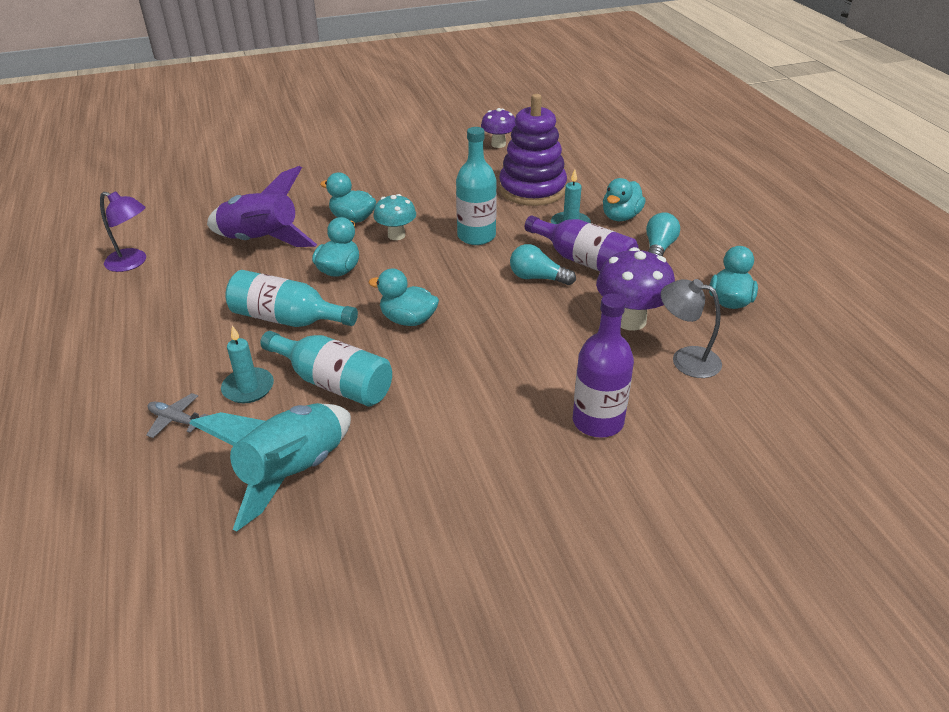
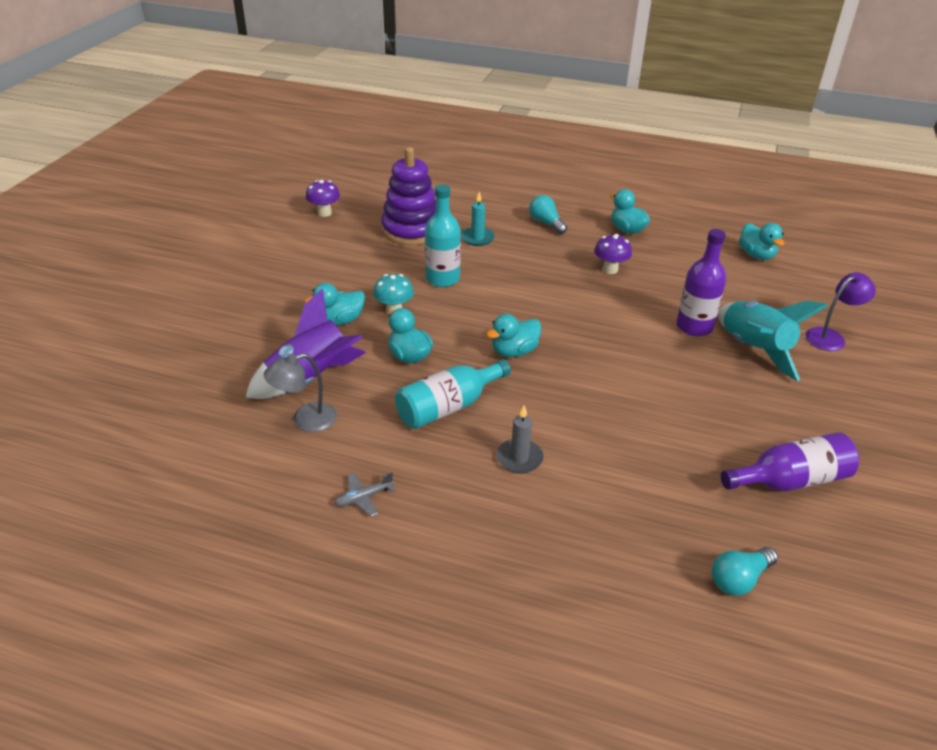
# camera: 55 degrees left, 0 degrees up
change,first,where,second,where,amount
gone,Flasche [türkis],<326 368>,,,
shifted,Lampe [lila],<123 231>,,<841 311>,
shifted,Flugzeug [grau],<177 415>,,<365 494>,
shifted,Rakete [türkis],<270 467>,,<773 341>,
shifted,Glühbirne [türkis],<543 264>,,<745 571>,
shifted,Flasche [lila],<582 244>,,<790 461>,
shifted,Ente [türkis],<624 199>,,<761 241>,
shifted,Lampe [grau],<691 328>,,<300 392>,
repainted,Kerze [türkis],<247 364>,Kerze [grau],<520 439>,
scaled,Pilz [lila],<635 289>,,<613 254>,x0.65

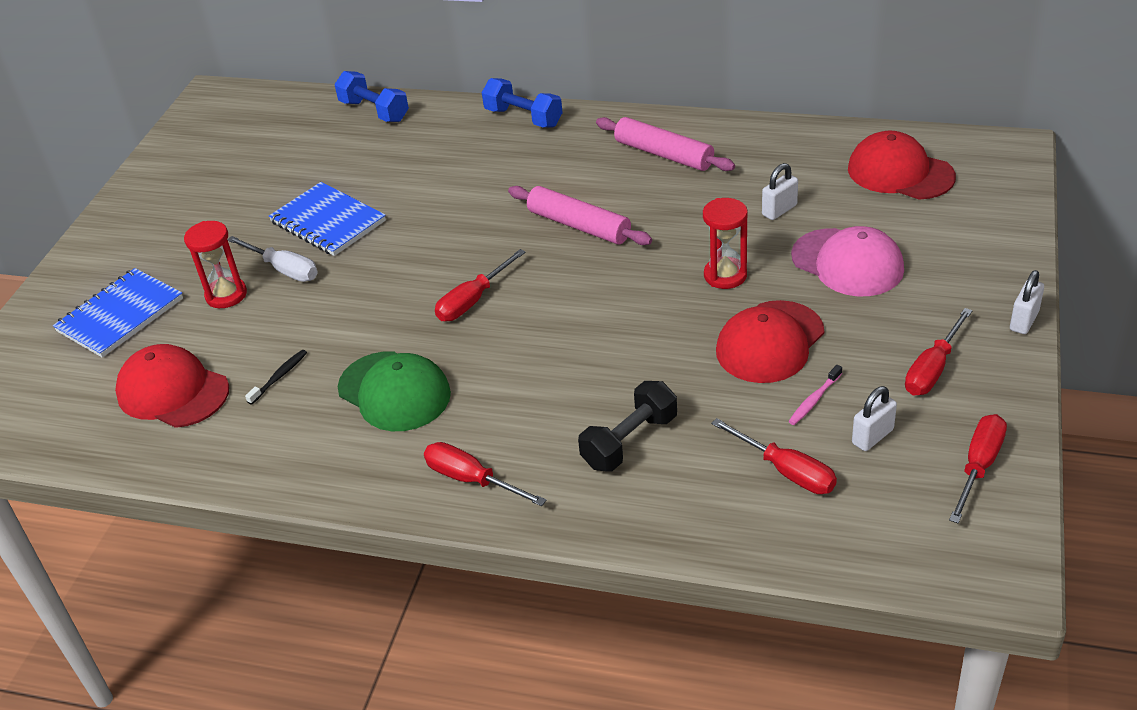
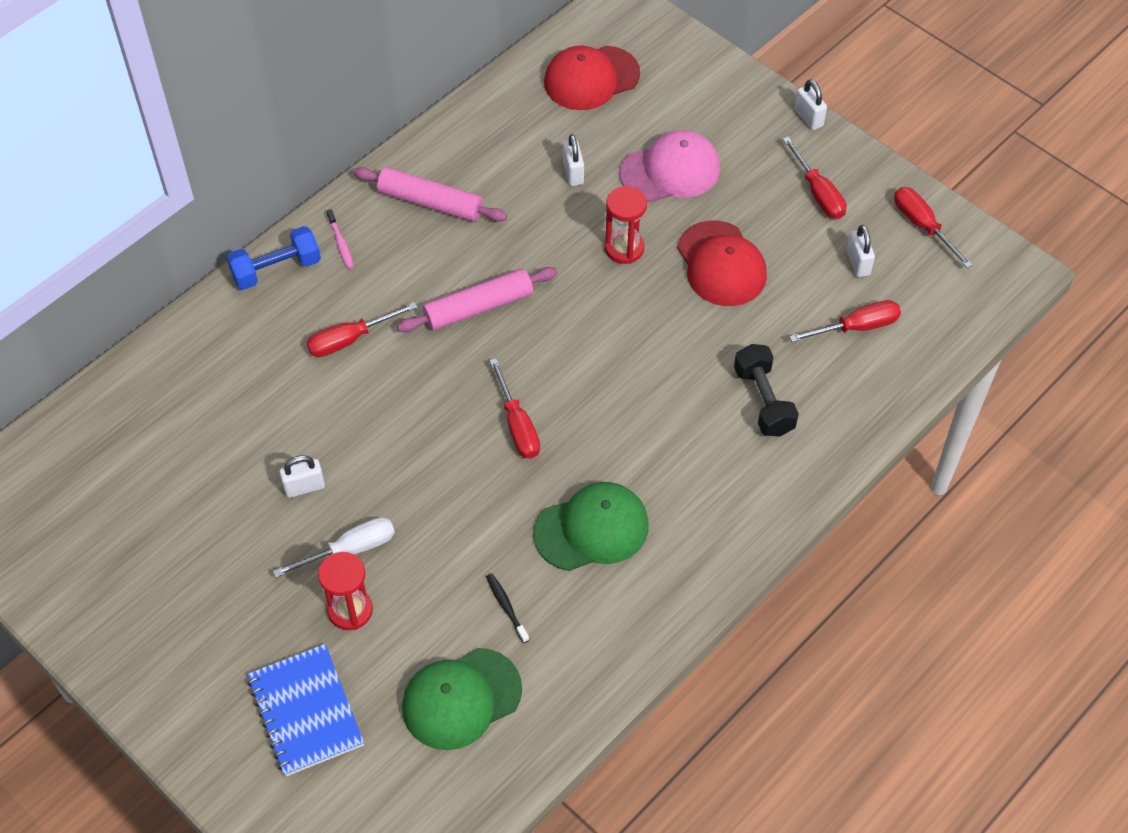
# camera: 65 degrees left, 15 degrees up
change,first,where,second,where,amount
gone,Hantel [blau],<371 96>,,,
shifted,Schraubenzieher [rot],<485 474>,,<362 329>,
shifted,Zahnbürste [rosa],<815 395>,,<340 239>,
swapped,Notizbuch [blau],<327 219>,Vorhängeschloss [weiß],<302 476>,
repainted,Kappe [rot],<172 386>,Kappe [grün],<462 699>,
rotated,Nudelholz [rosa],<665 144>,,<430 194>,45 degrees clockwise

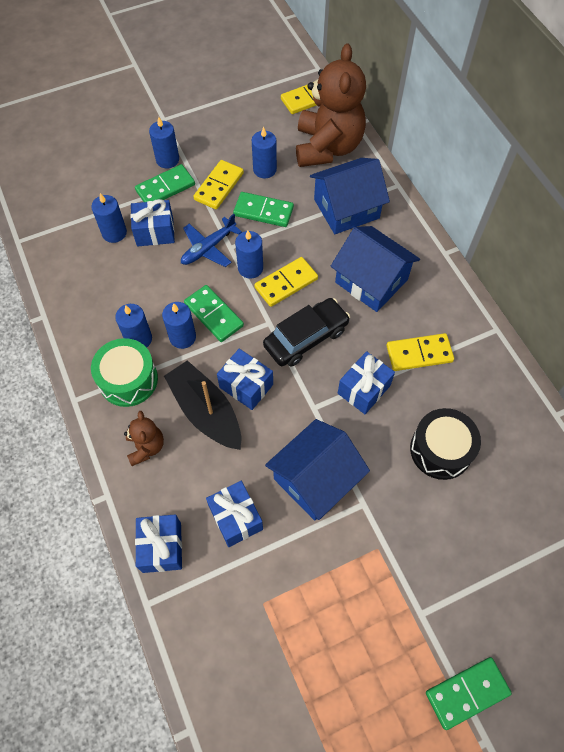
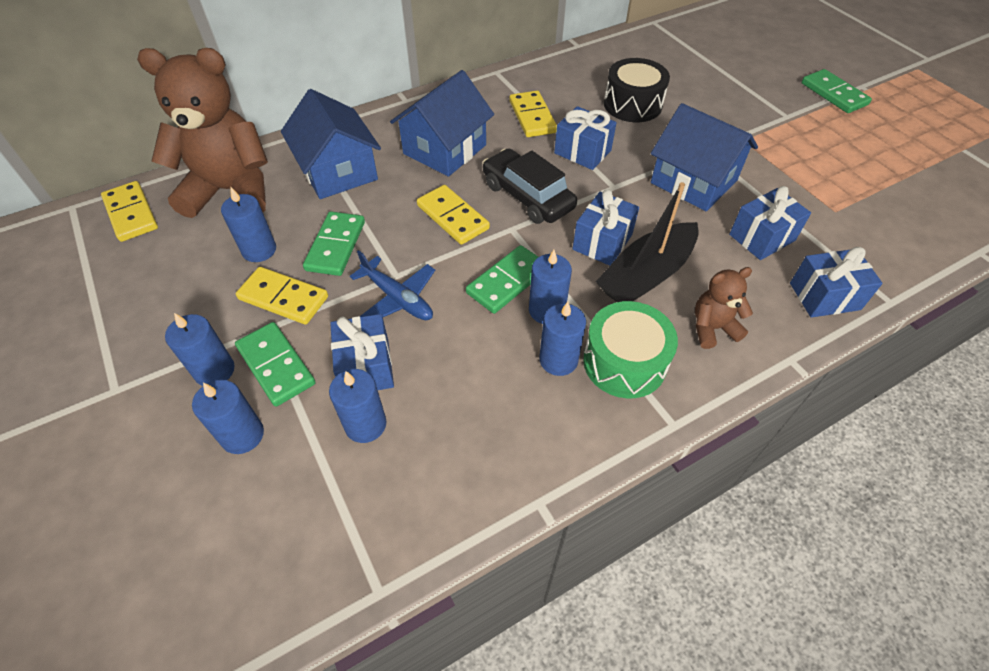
# camera: 95 degrees left, 10 degrees down
change,first,where,second,where,amount
shifted,Kerze [blau],<249 255>,,<228 417>,

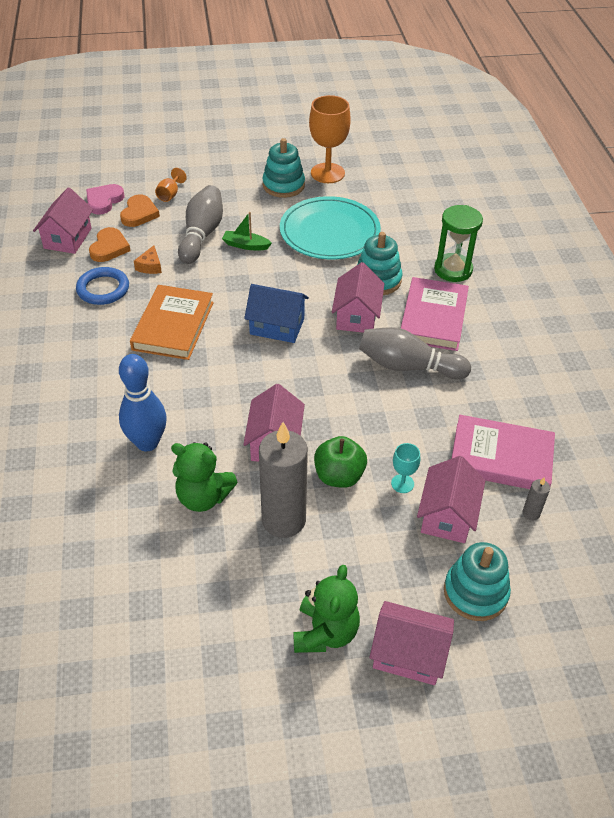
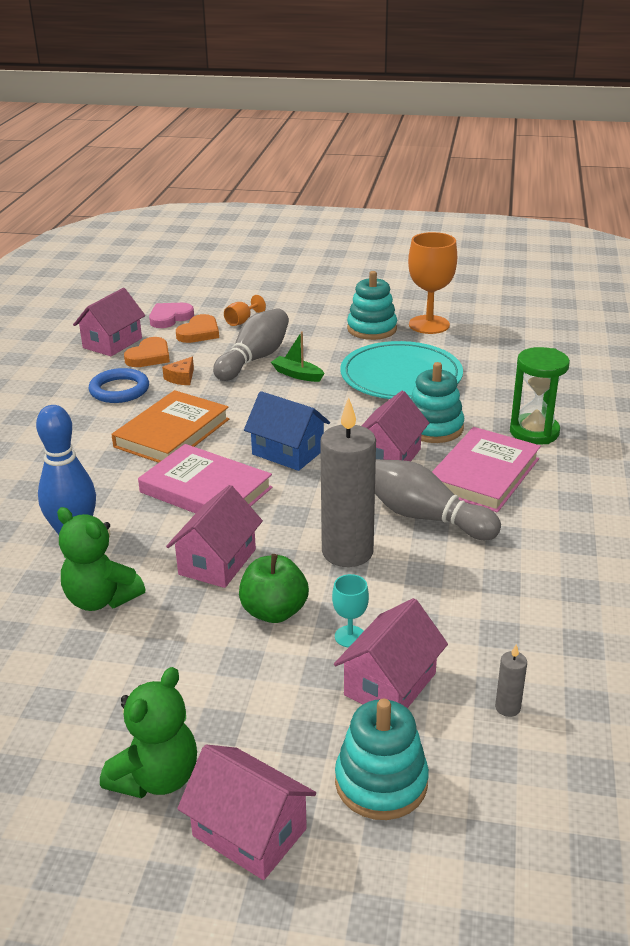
# camera: 20 degrees right, 15 degrees down
change,first,where,second,where,amount
shifted,Kerze [grau],<283 480>,,<348 482>,
shifted,Buch [rosa],<503 452>,,<205 479>,

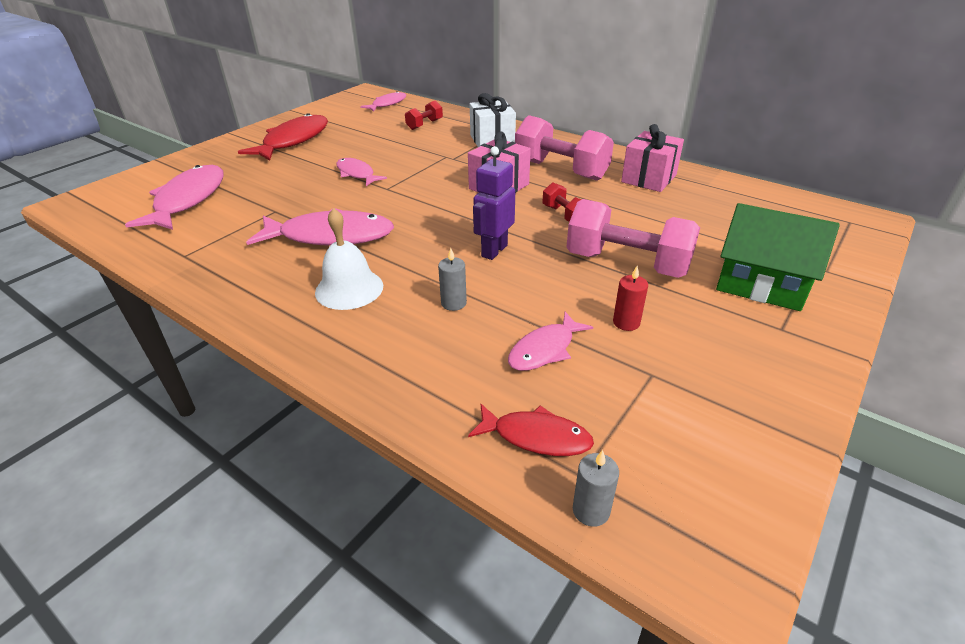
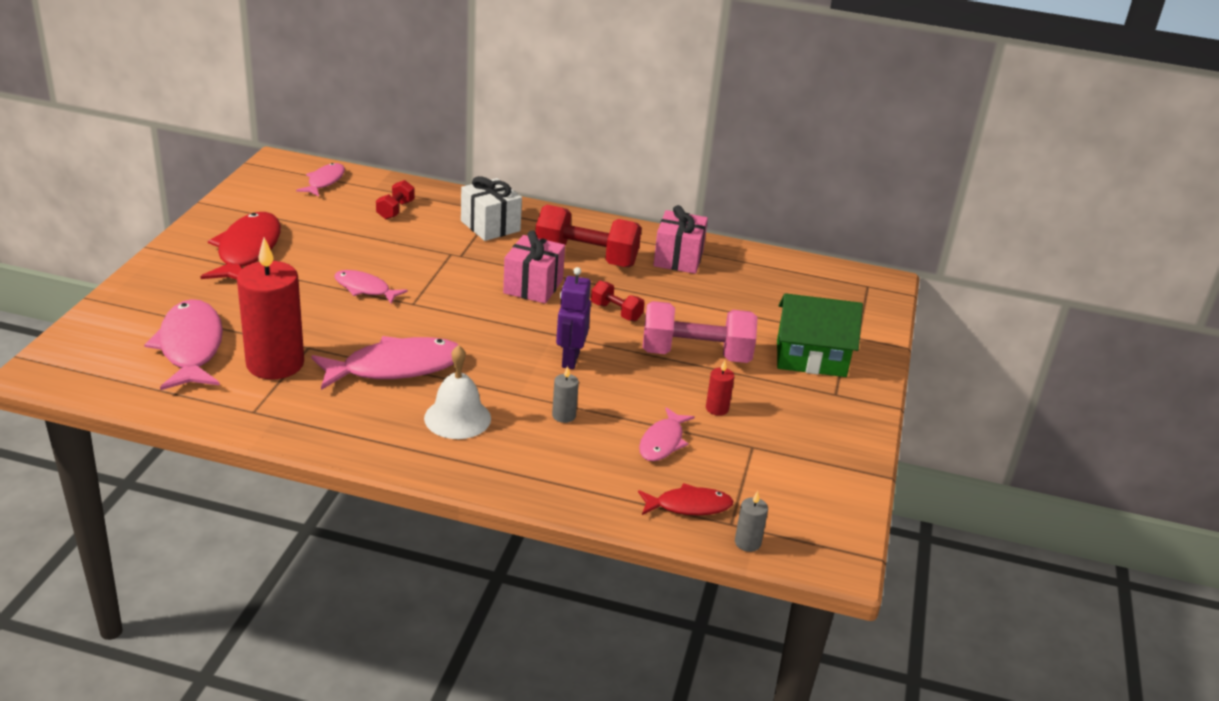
# camera: 25 degrees left, 5 degrees down
change,first,where,second,where,amount
new,,,Kerze [rot],<270 308>,
repainted,Hantel [rosa],<564 148>,Hantel [rot],<588 236>,

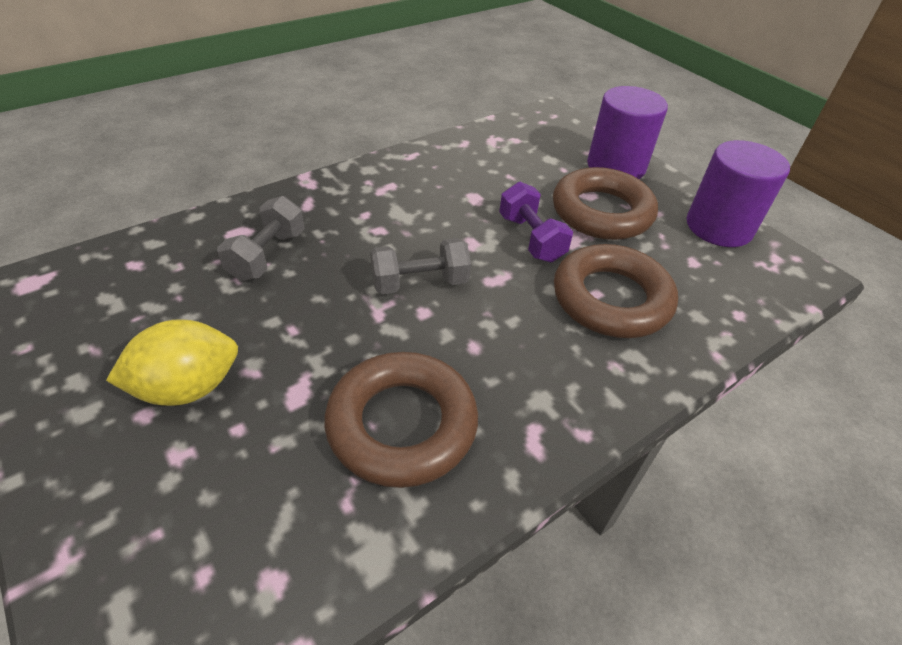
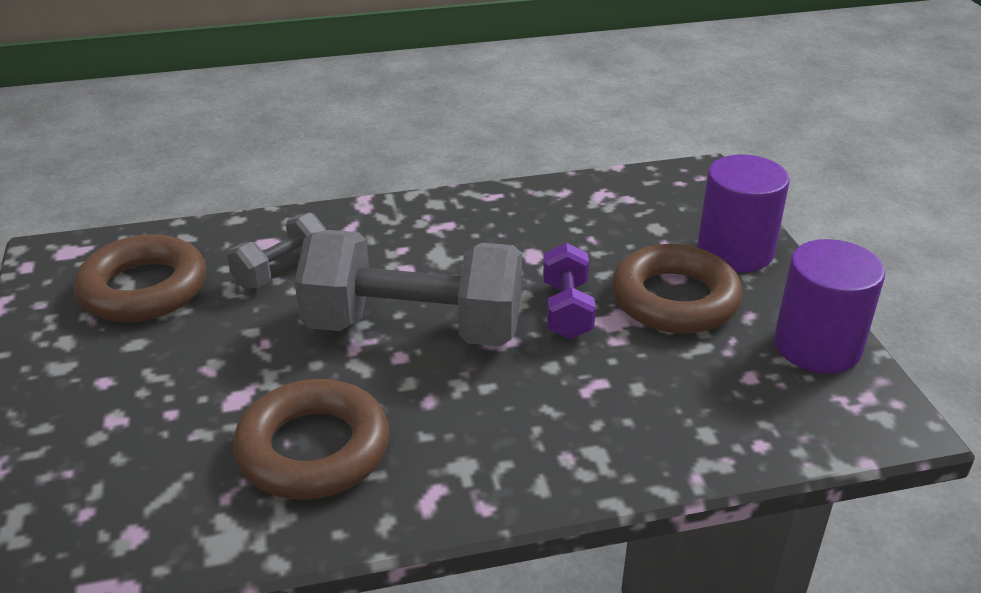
# camera: 25 degrees right, 10 degrees down
change,first,where,second,where,amount
gone,Zitrone [gelb],<172 362>,,,
shifted,Ring [braun],<616 291>,,<140 278>,
scaled,Hantel [grau],<420 266>,,<408 288>,x2.02

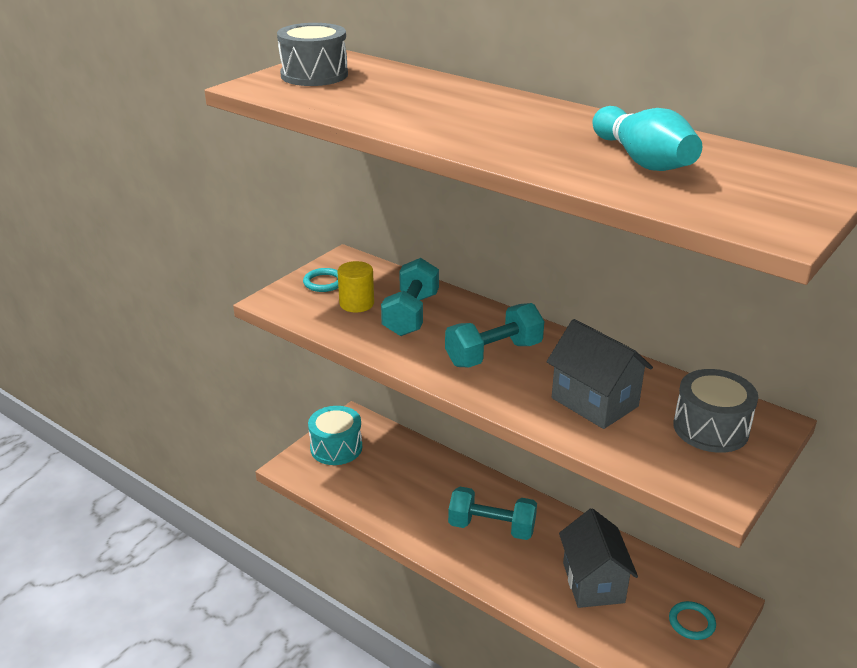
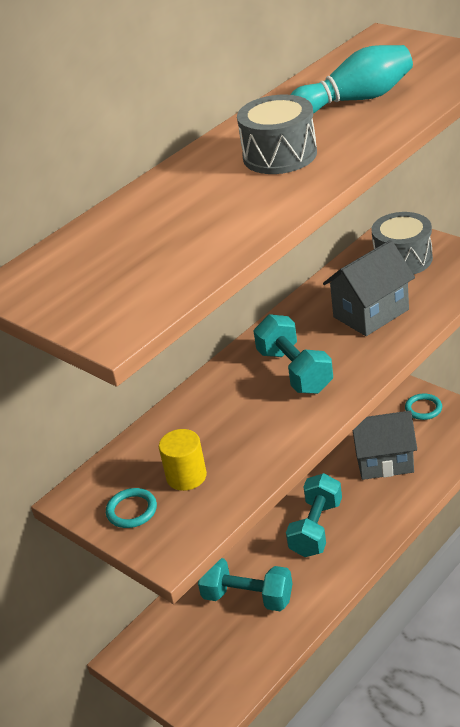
# camera: 80 degrees left, 5 degrees up
change,first,where,second,where,amount
gone,Trommel [türkis],<335 435>,,,
shifted,Trommel [grau],<312 54>,,<277 134>,
shifted,Hantel [türkis],<410 297>,,<245 584>,

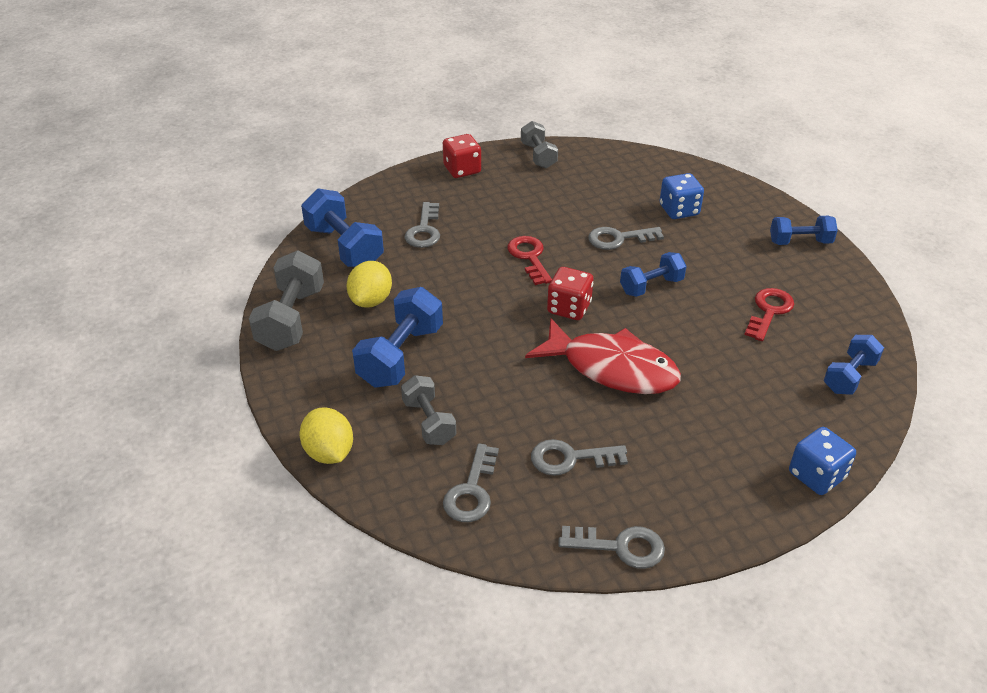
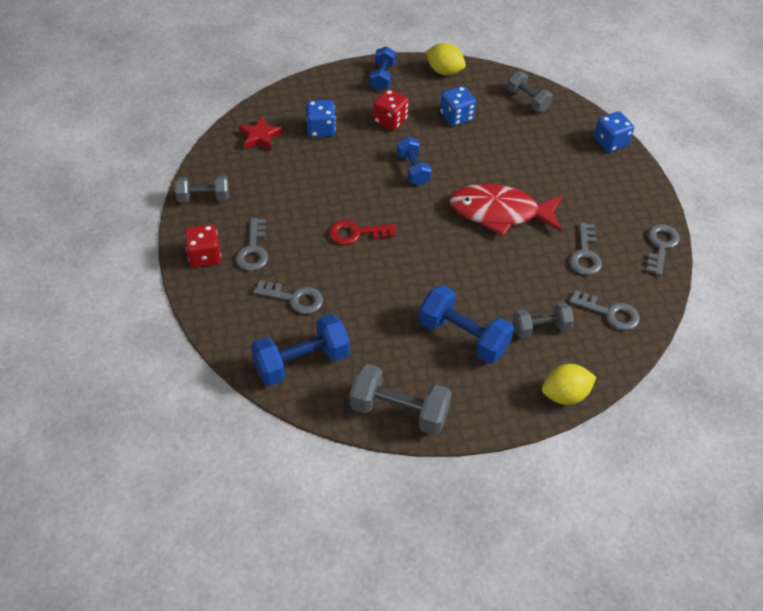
# camera: 80 degrees left, 10 degrees up
change,first,where,second,where,amount
new,,,Stern [rot],<261 133>,
shifted,Zitrone [gelb],<369 284>,,<445 59>,
shifted,Spielwürfel [rot],<570 293>,,<391 110>,
shifted,Schlüssel [grau],<626 238>,,<252 244>,
swapped,Schlüssel [rot],<769 314>,Spielwürfel [blau],<458 106>,
repainted,Hantel [blau],<854 365>,Hantel [grau],<530 91>,
rotated,Fisch [rot],<603 356>,,<506 210>,120 degrees counterclockwise

